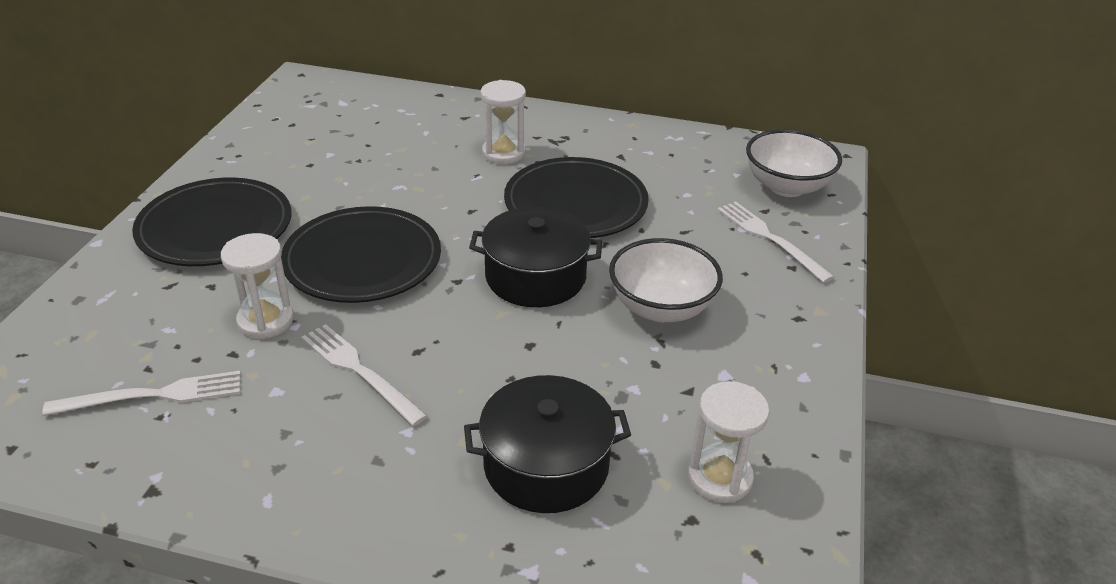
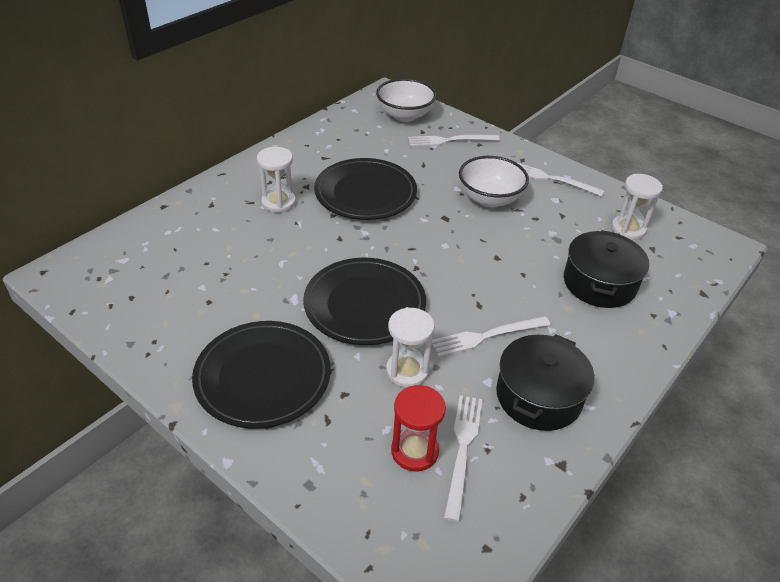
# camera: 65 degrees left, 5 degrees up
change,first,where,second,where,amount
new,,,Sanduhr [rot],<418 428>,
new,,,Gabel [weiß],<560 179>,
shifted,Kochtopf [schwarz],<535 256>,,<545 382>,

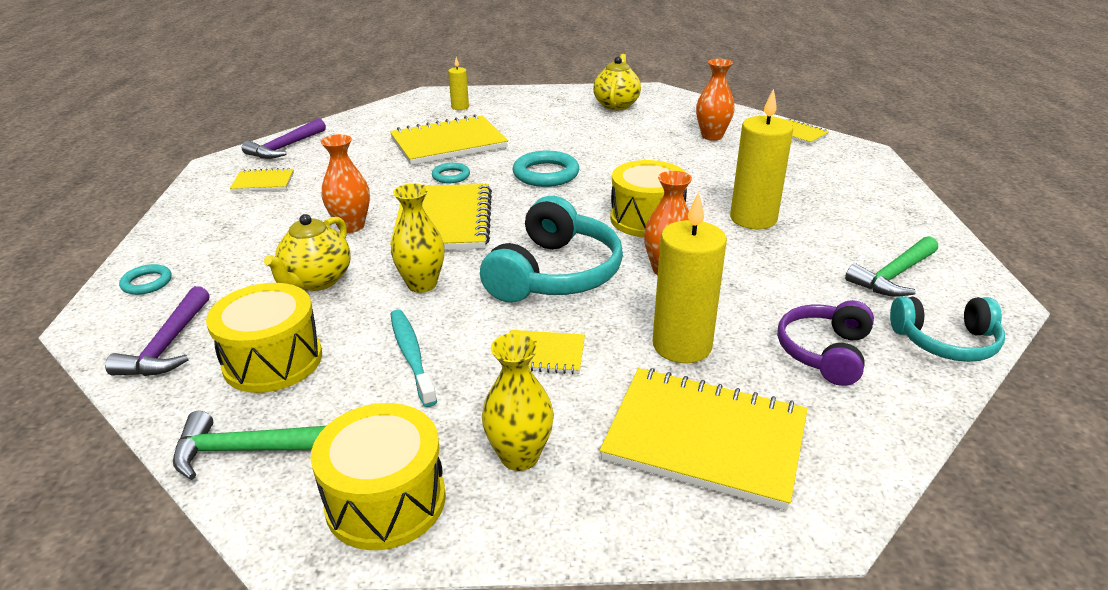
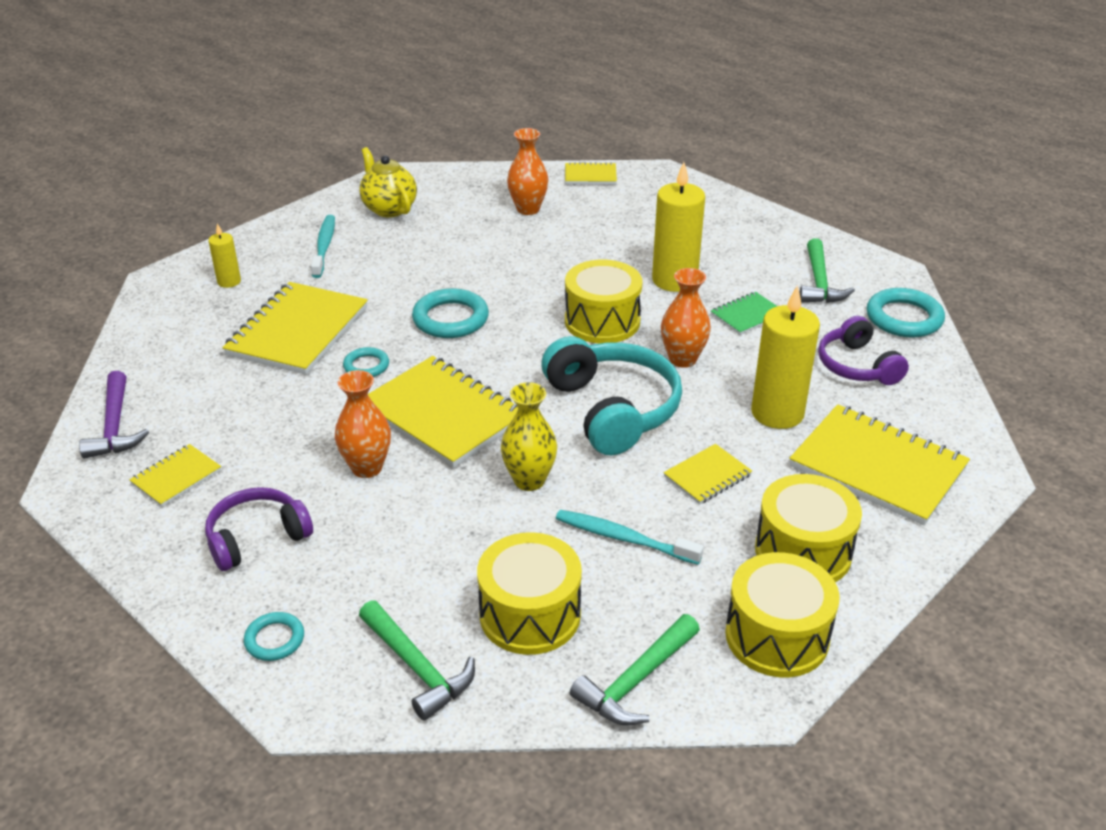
# camera: 45 degrees left, 5 degrees up
change,first,where,second,where,amount
gone,Teekanne [gelb],<307 252>,,,
new,,,Kopfhörer [lila],<259 529>,
new,,,Zahnbürste [türkis],<323 246>,
new,,,Notizbuch [grün],<744 313>,
swapped,Vase [gelb],<518 402>,Trommel [gelb],<808 528>,
swapped,Kopfhörer [türkis],<947 329>,Ring [türkis],<906 313>,
repainted,Hammer [lila],<157 331>,Hammer [grün],<417 660>,
rotated,Notizbuch [gelb],<703 439>,,<880 464>,60 degrees clockwise

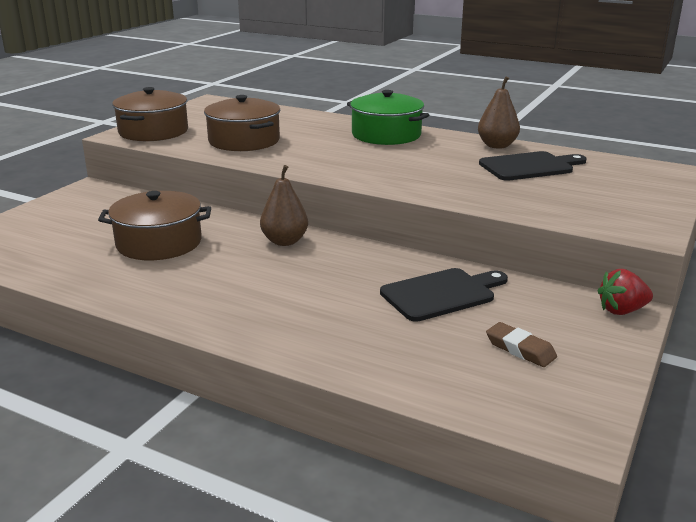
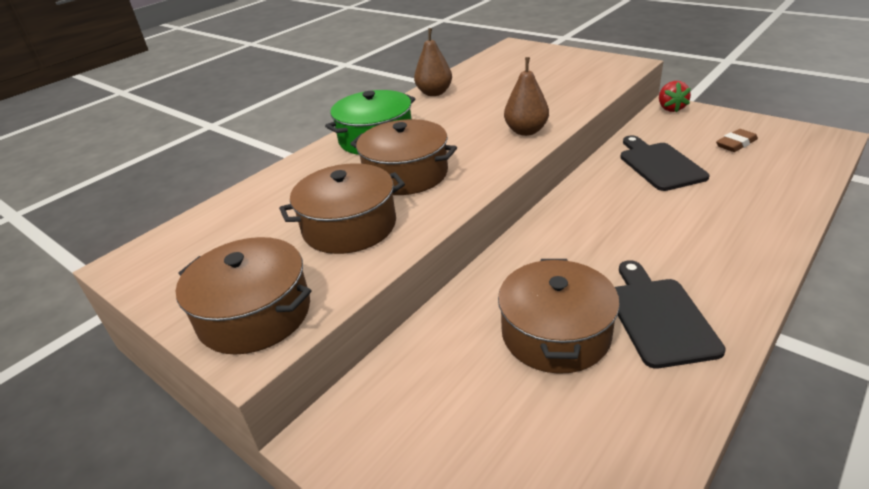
# camera: 75 degrees left, 10 degrees up
change,first,where,second,where,amount
new,,,Kochtopf [braun],<403 157>,
shifted,Birne [braun],<284 205>,,<526 96>,
shifted,Schneidebrett [schwarz],<533 166>,,<670 314>,

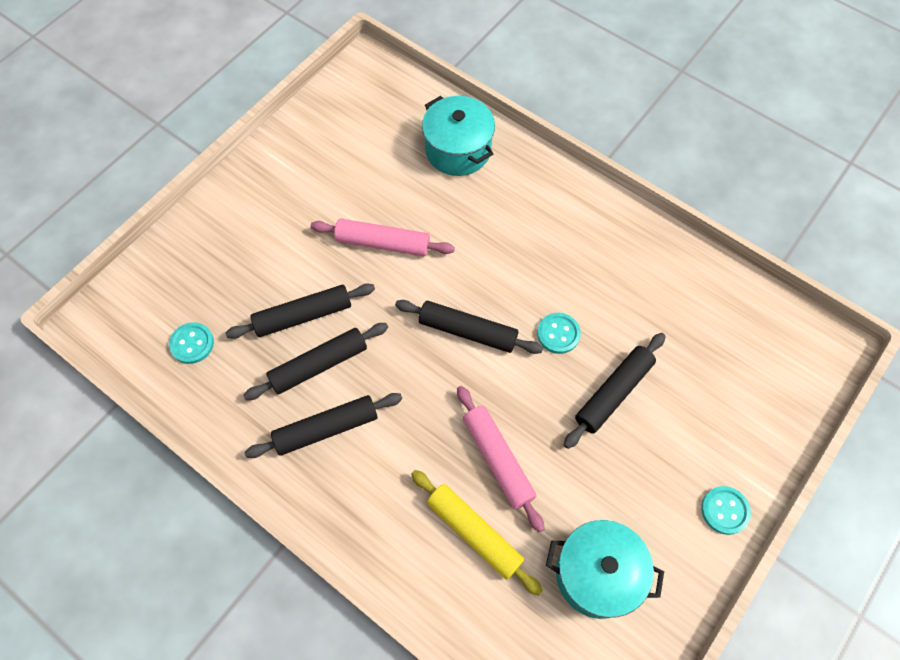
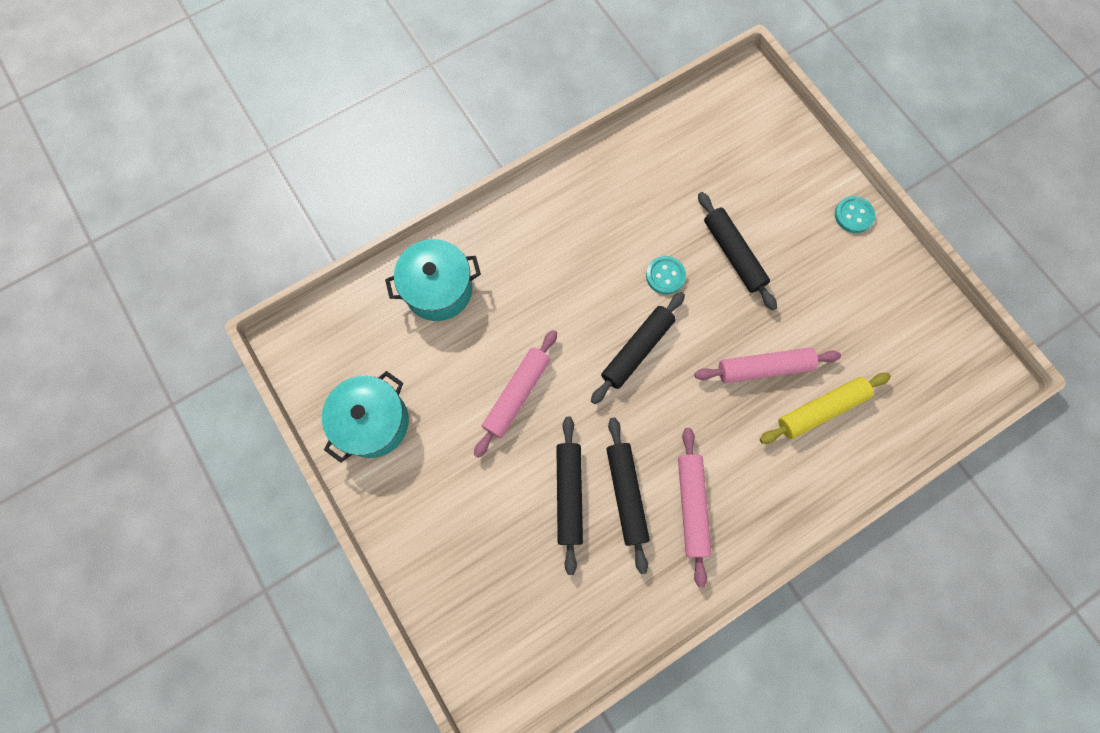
# camera: 70 degrees left, 10 degrees up
change,first,where,second,where,amount
gone,Knopf [türkis],<191 343>,,,
shifted,Kochtopf [türkis],<605 569>,,<365 417>,
repainted,Nudelholz [schwarz],<323 425>,Nudelholz [rosa],<695 507>,

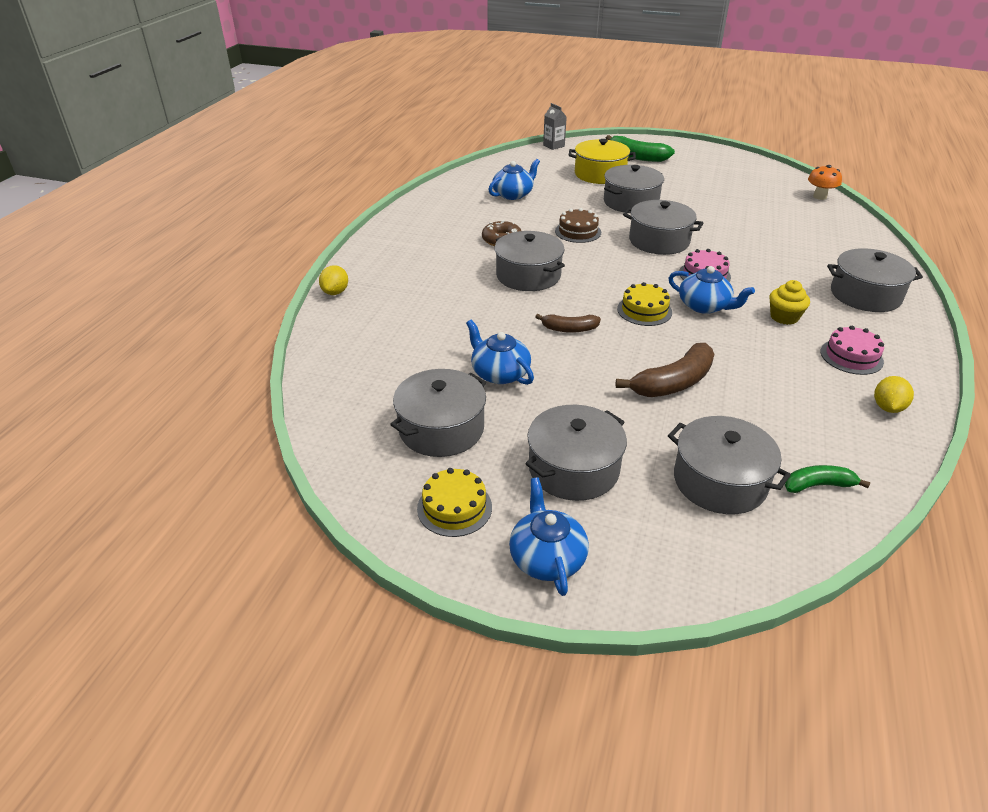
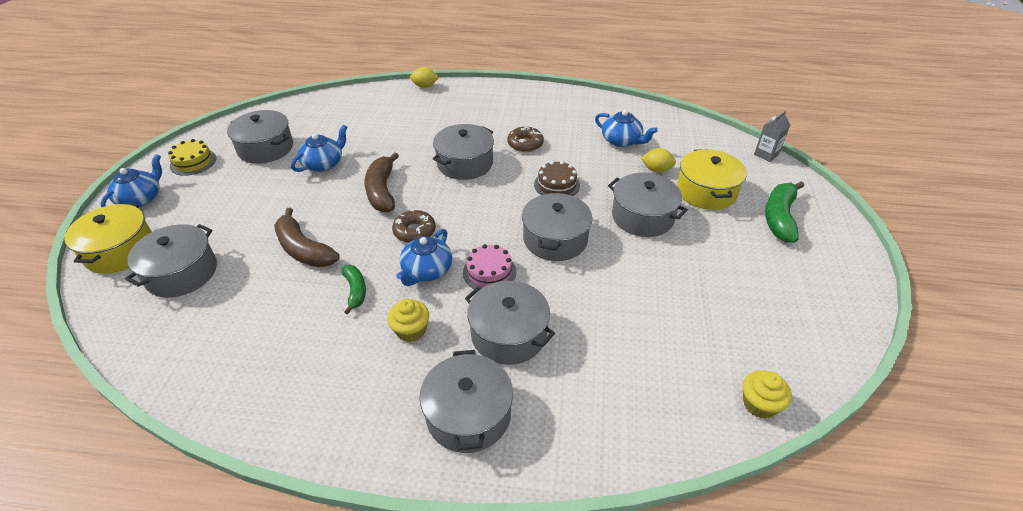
# camera: 80 degrees right, 5 degrees up
change,first,where,second,where,amount
gone,Kuchen [rosa],<852 350>,,,
new,,,Kochtopf [gelb],<108 238>,
shifted,Kochtopf [grau],<576 453>,,<510 323>,
shifted,Banane [grün],<828 479>,,<353 289>,
shifted,Zitrone [gelb],<894 394>,,<658 160>,
swapped,Kuchen [gelb],<644 304>,Donut [braun],<414 226>,
swapped,Pilz [orange],<825 182>,Muffin [gelb],<767 394>,
rotated,Teekanne [blau],<549 536>,,<131 181>,45 degrees counterclockwise
scaled,Banane [braun],<568 323>,,<381 182>,x1.67

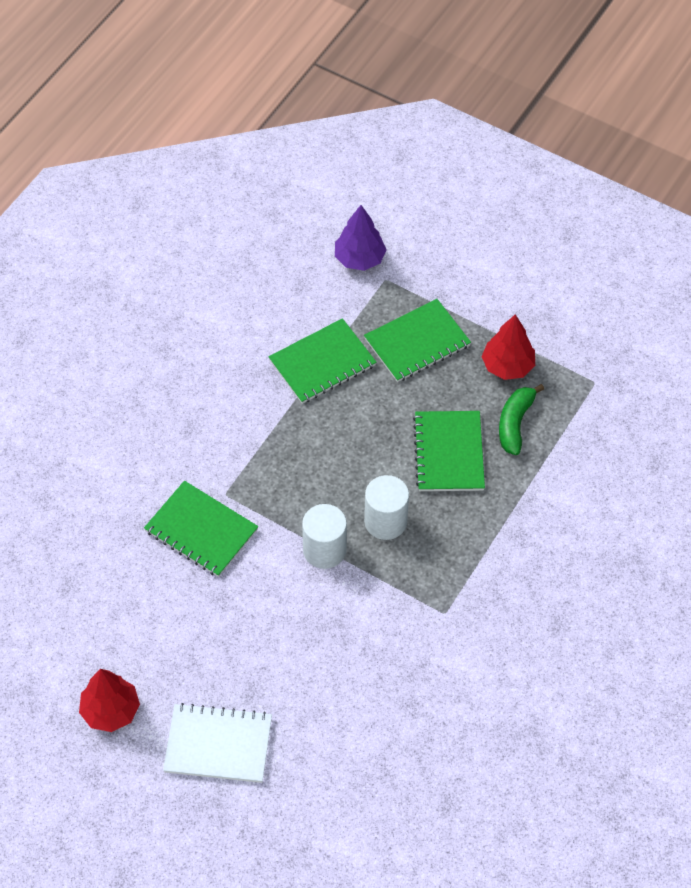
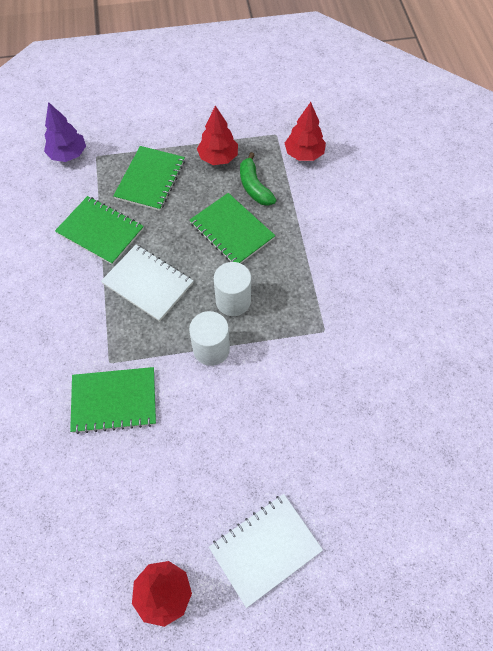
# camera: 40 degrees left, 5 degrees up
change,first,where,second,where,amount
new,,,Notizbuch [weiß],<147 283>,
new,,,Baum [rot],<305 131>,
rotated,Notizbuch [grün],<323 361>,,<99 230>,75 degrees counterclockwise

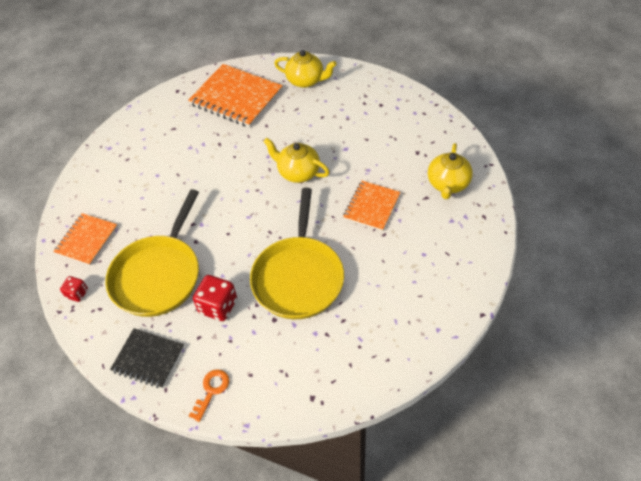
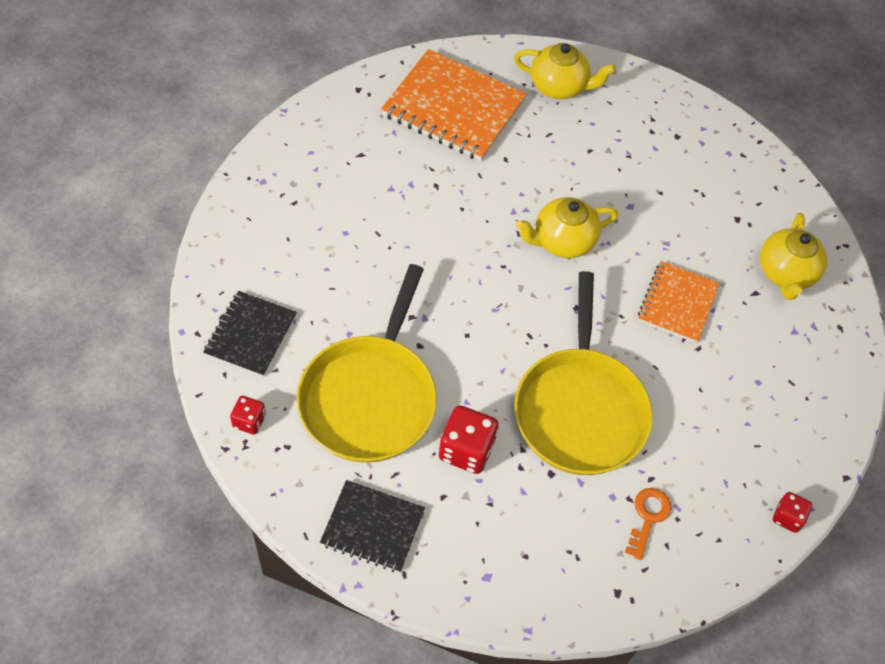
# camera: 10 degrees left, 5 degrees up
change,first,where,second,where,amount
new,,,Spielwürfel [rot],<792 512>,
shifted,Schlüssel [orange],<209 395>,,<648 524>,
repainted,Notizbuch [orange],<85 239>,Notizbuch [schwarz],<250 334>,
rotated,Teekanne [gelb],<296 160>,,<567 227>,45 degrees counterclockwise

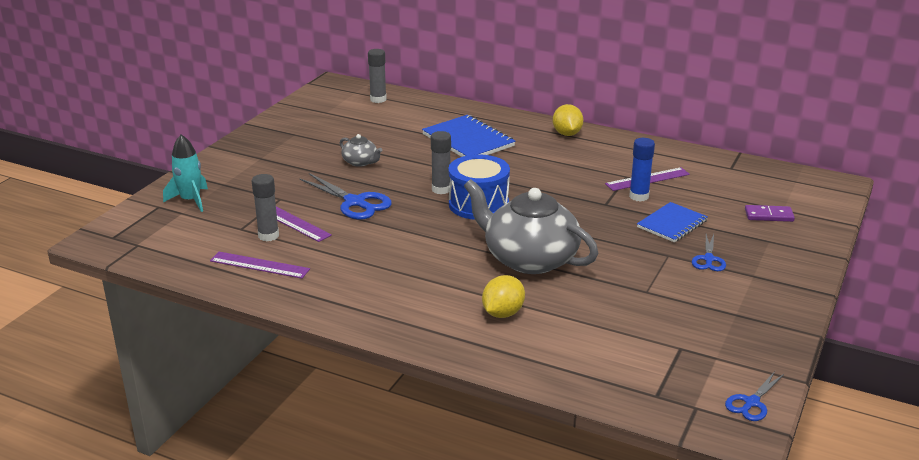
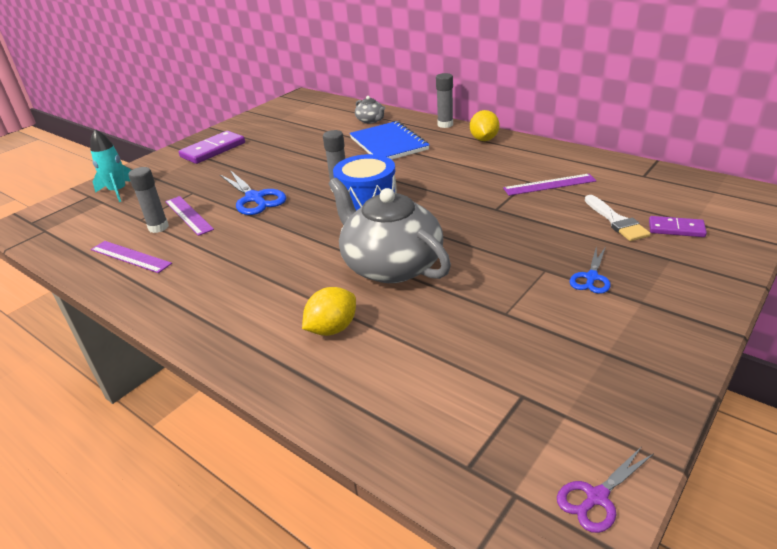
# camera: 15 degrees right, 5 degrees up
change,first,where,second,where,amount
gone,Klebestift [blau],<642 170>,,,
gone,Notizbuch [blau],<672 222>,,,
new,,,Dominostein [lila],<212 147>,
new,,,Pinsel [weiß],<618 218>,
shifted,Teekanne [grau],<361 150>,,<370 110>,
shifted,Klebestift [grau],<377 76>,,<444 100>,
repainted,Schere [blau],<754 396>,Schere [lila],<605 489>,

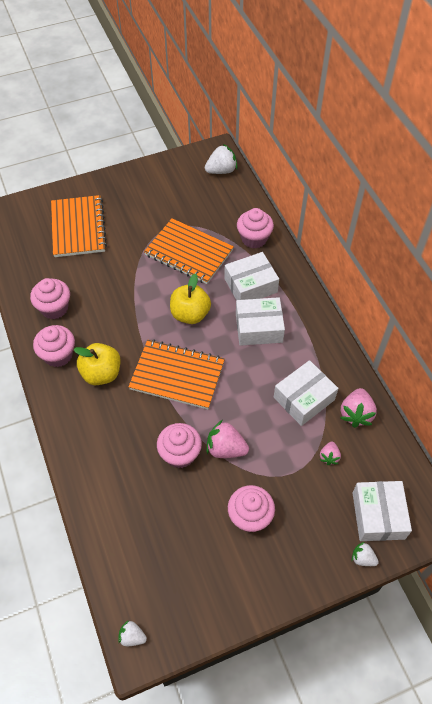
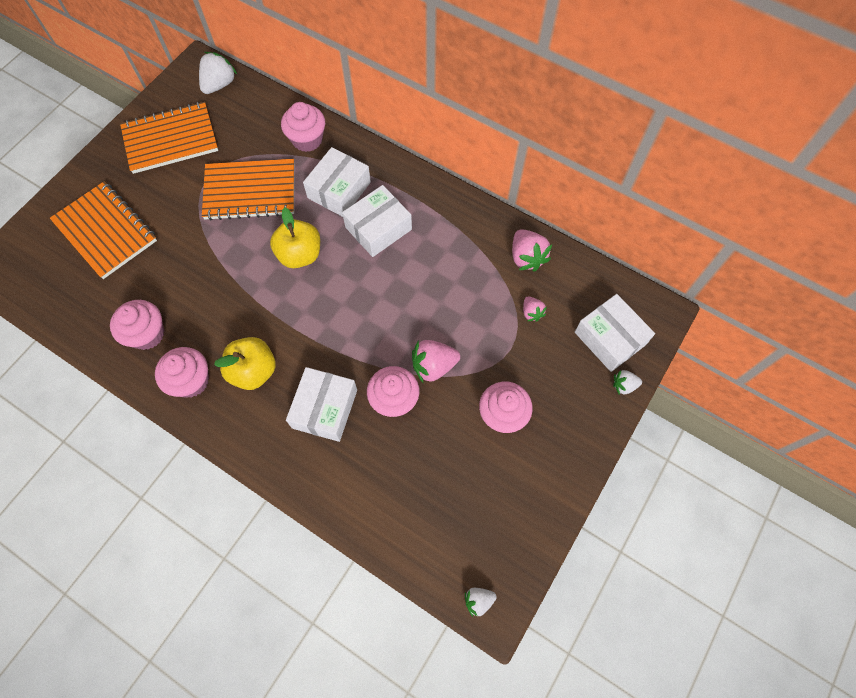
# camera: 35 degrees left, 10 degrees up
change,first,where,second,where,amount
shifted,Notizbuch [orange],<176 374>,,<169 138>,
shifted,Schachtel [weiß],<306 393>,,<321 404>,

